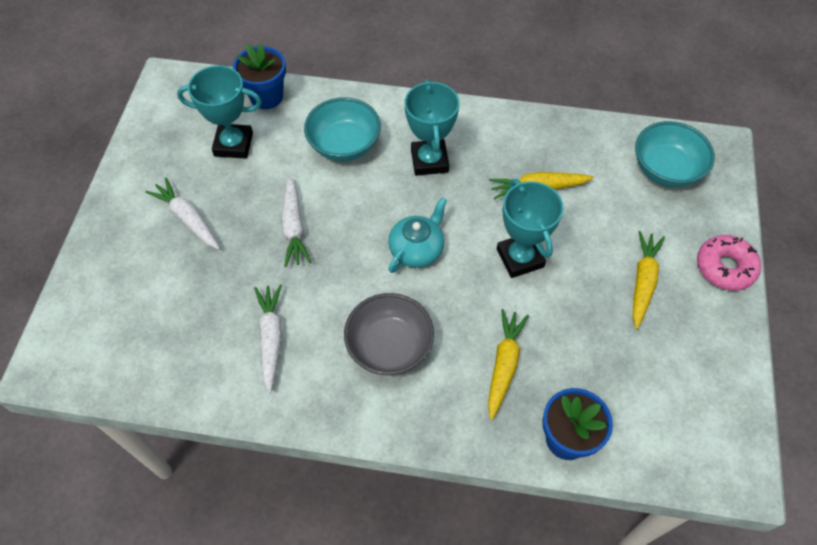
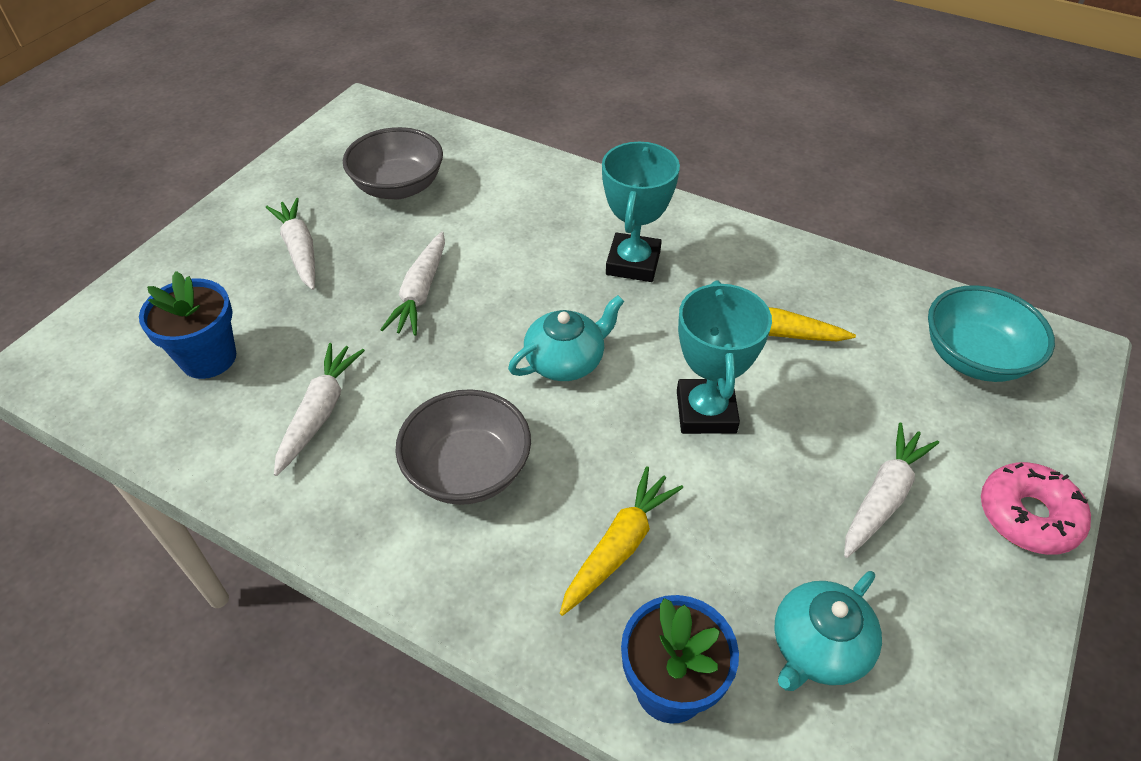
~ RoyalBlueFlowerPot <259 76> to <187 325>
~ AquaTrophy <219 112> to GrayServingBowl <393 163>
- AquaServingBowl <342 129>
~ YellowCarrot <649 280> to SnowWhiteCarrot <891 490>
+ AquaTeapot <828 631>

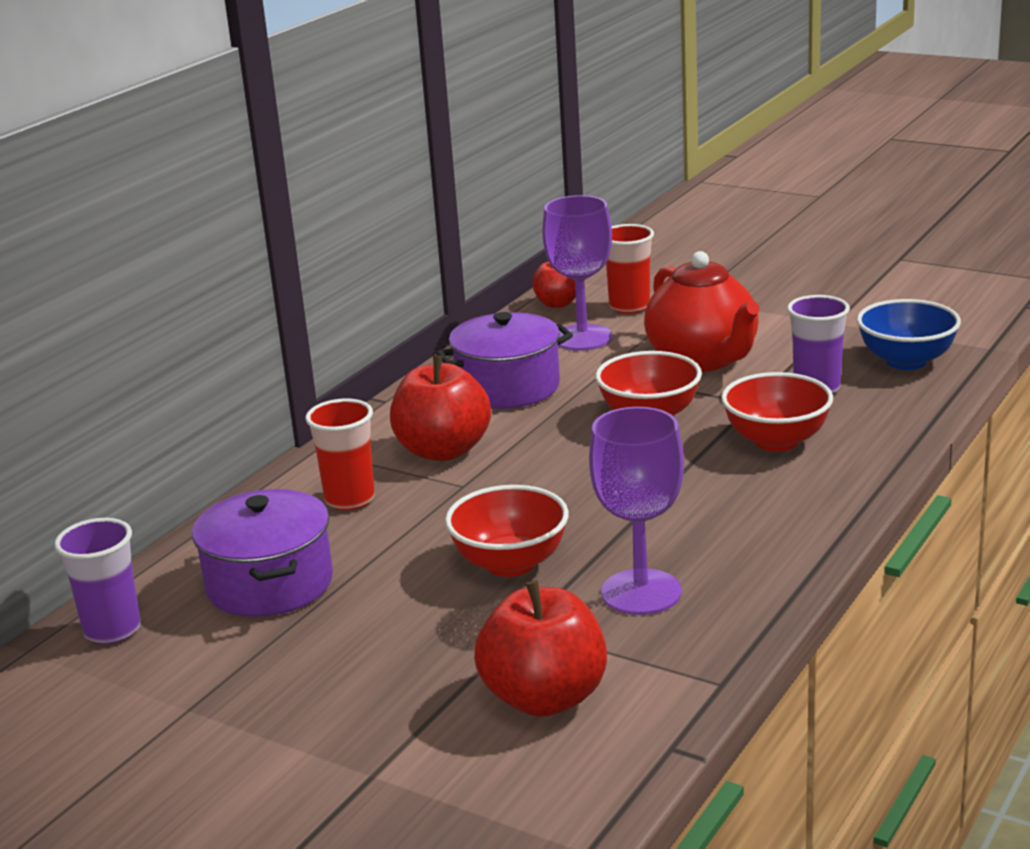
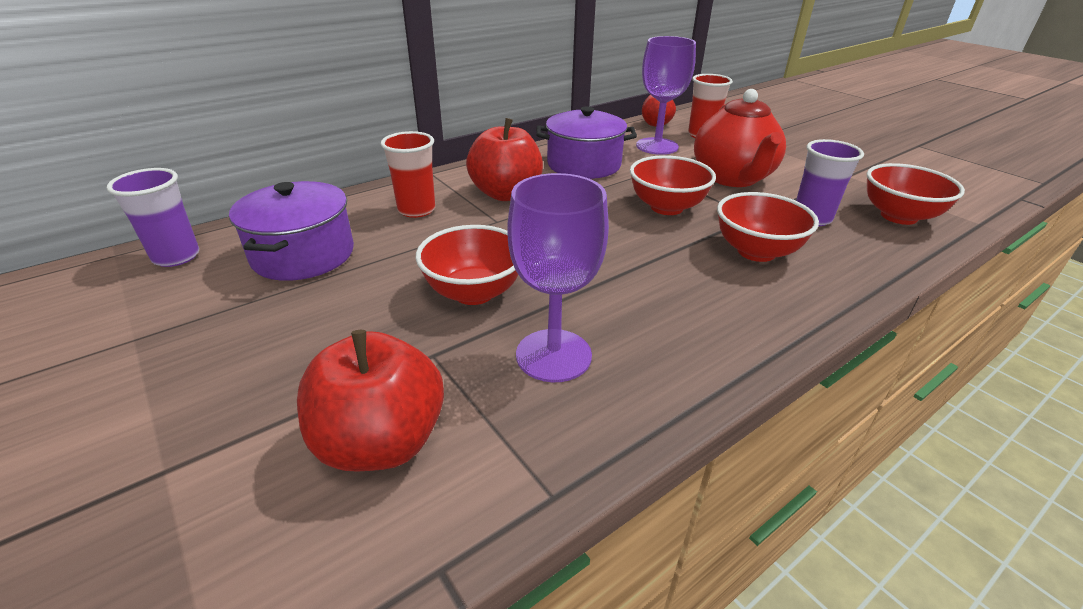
~ RoyalBlueServingBowl <909 334> to ScarletServingBowl <916 194>

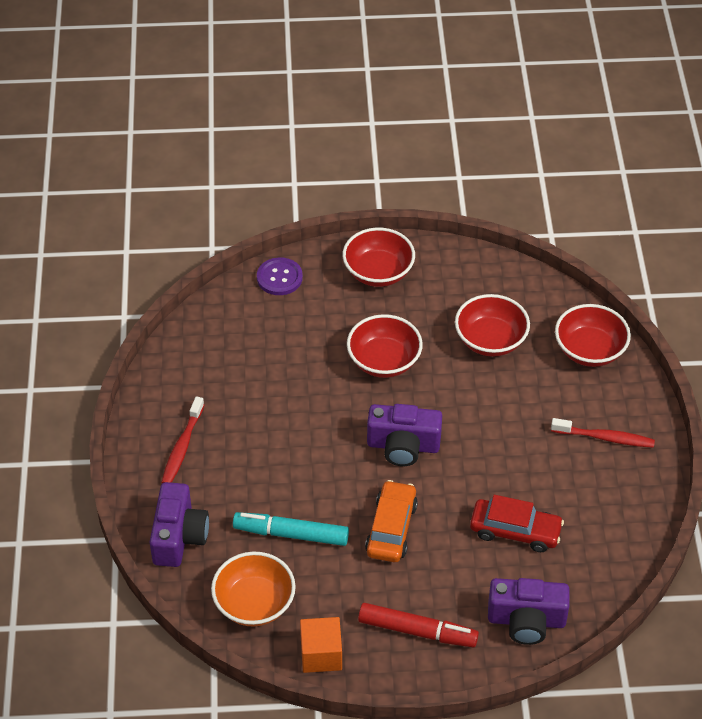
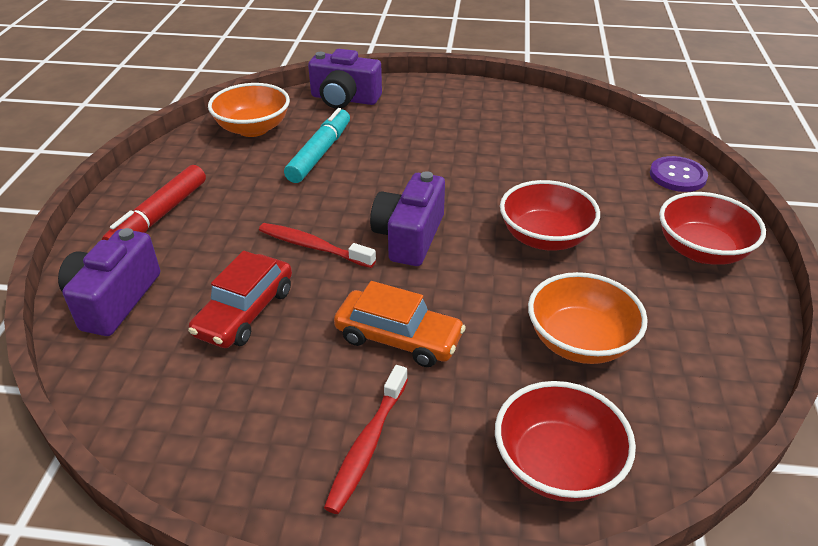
~ ScarletServingBowl <492 325> to OrangeColouredServingBowl <588 318>
~ ScarletToothBrush <182 439> to <317 245>
~ OrangeColouredToyCar <391 521> to <400 324>
- OrangeColouredSolidCube <321 645>

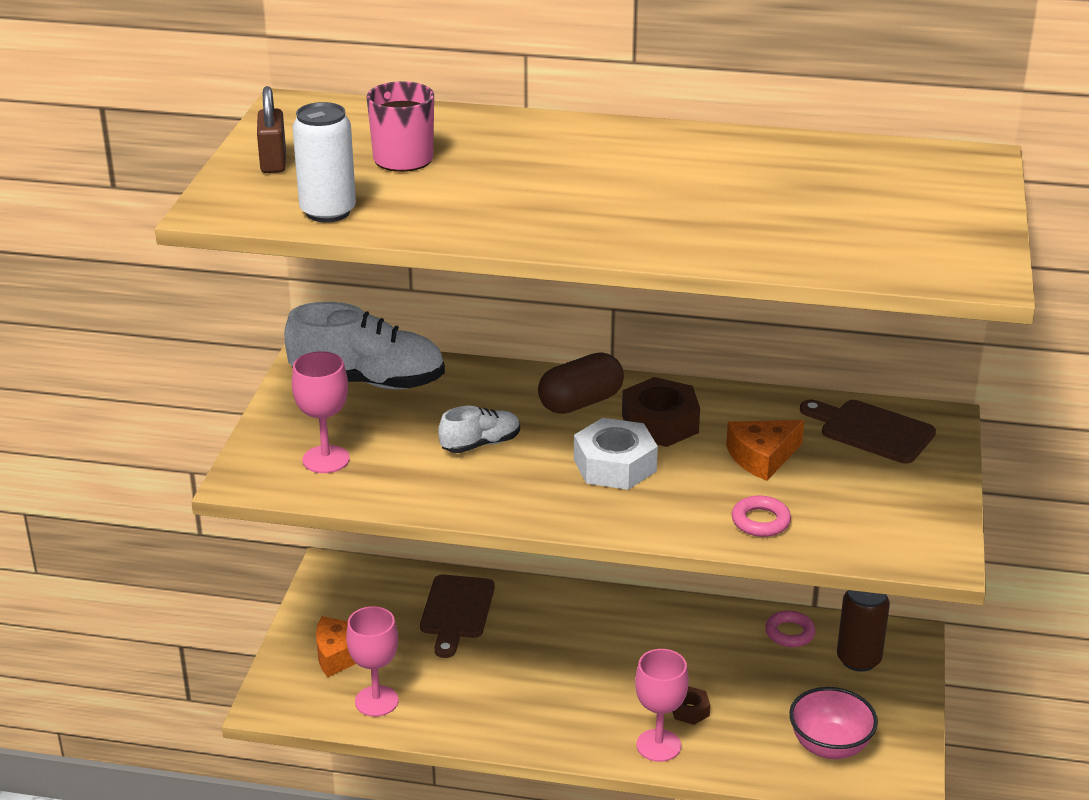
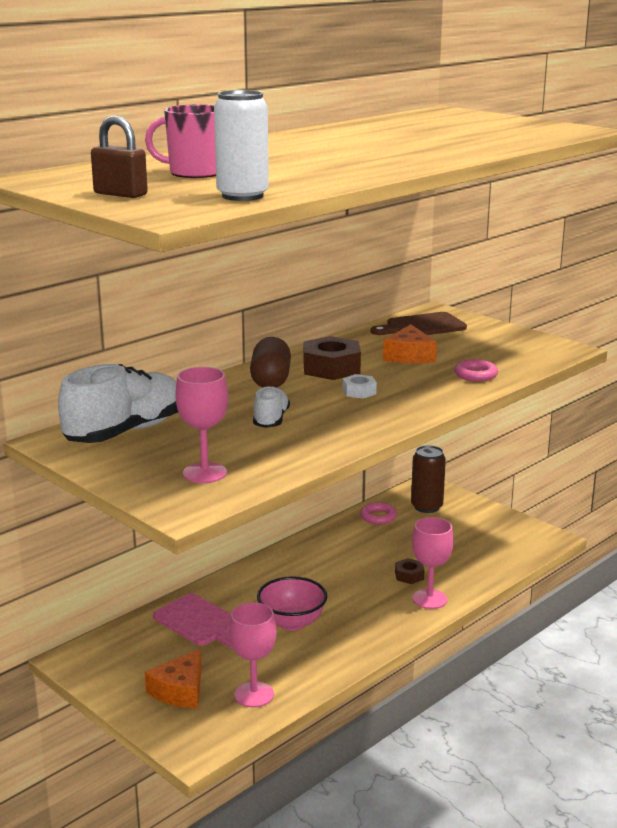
~ SnowWhiteHexagonNut <616 454> = <360 386> x0.52
~ DarkBrownBreadBoard <457 616> to RosePinkBreadBoard <193 621>
~ RosePinkServingBowl <833 723> to <292 603>

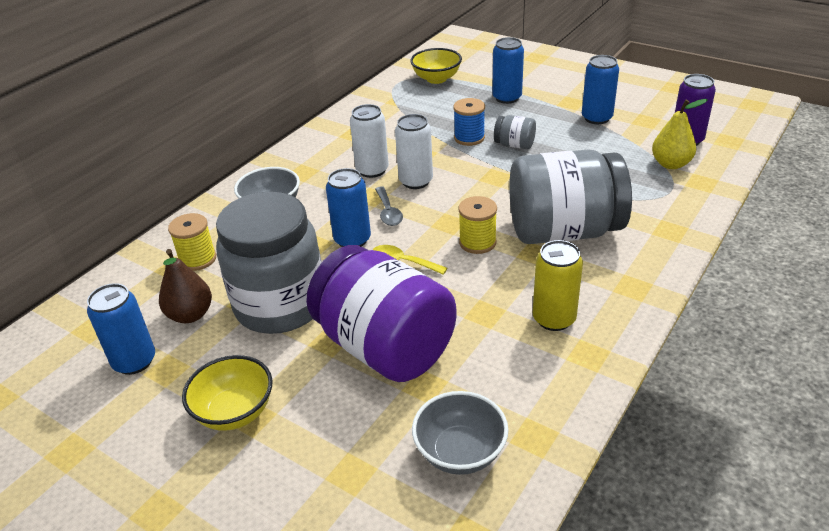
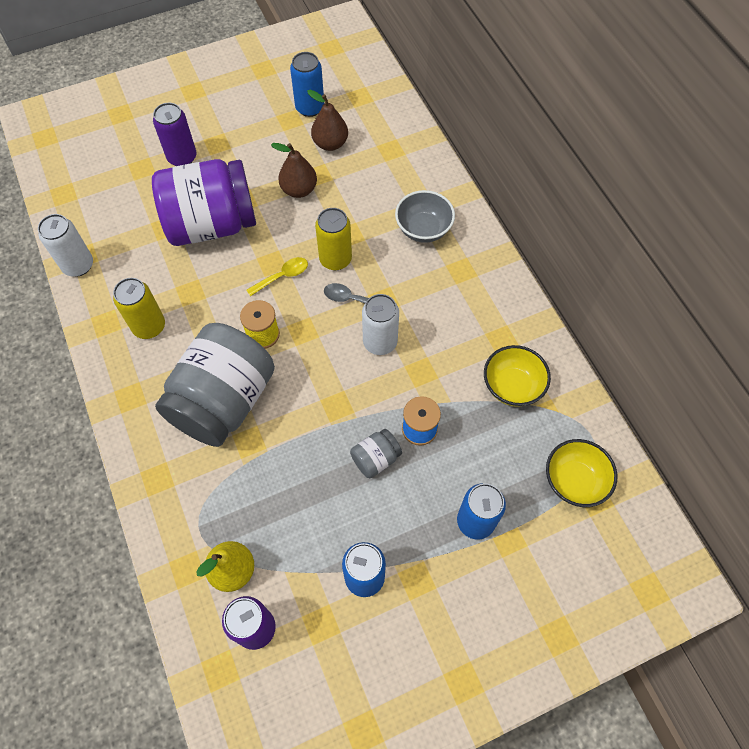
~ SnowWhiteCan <369 141> to <65 245>
~ RoyalBlueCan <348 207> to YellowCan <333 239>
~ GrayJar <268 263> to DarkBrownPear <294 170>
- YellowSpool <192 242>
~ YellowServingBowl <227 393> to <517 376>
- GrayServingBowl <460 433>
+ RoyalPurpleCan <174 134>

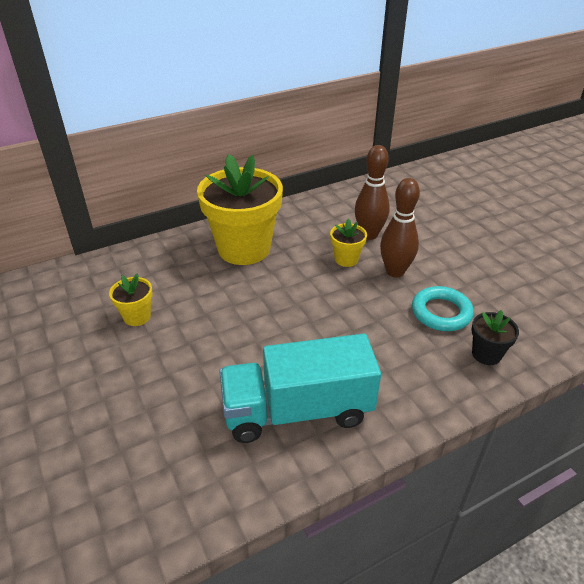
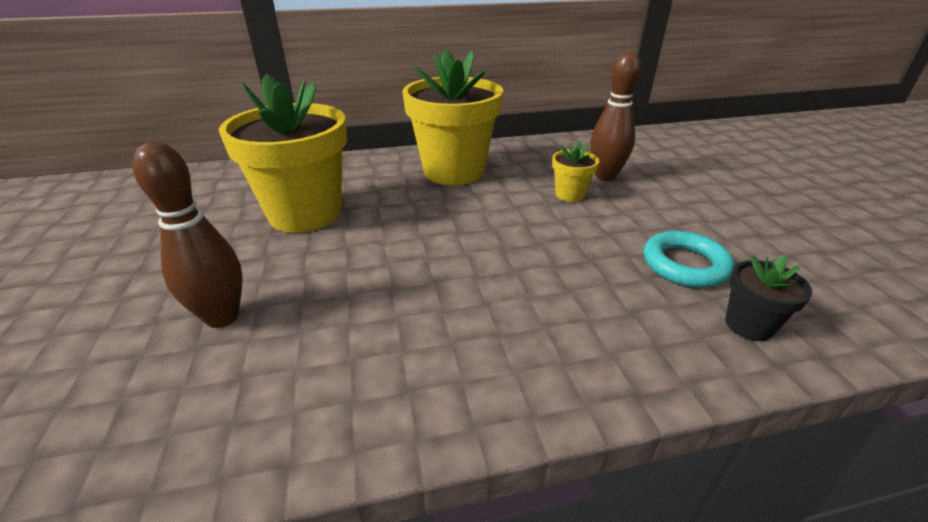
~ DarkBrownSkittle <400 227> to <187 235>
~ YellowFlowerPot <131 300> = <283 153> x2.26
- AquaTruck <300 388>

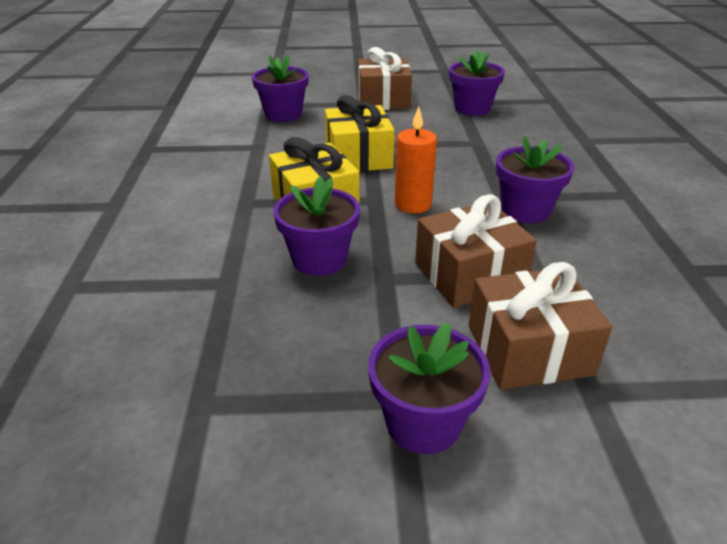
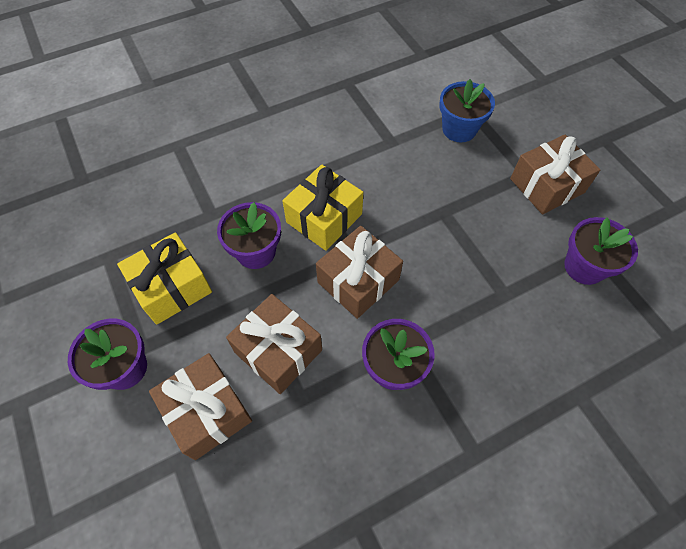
~ RoyalPurpleFlowerPot <280 88> to RoyalBlueFlowerPot <467 110>
~ YellowPresent <360 133> to <164 278>
~ OrangeColouredCandle <416 159> to DarkBrownPresent <359 272>

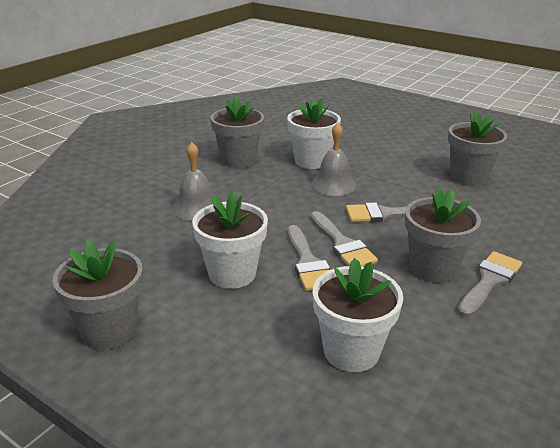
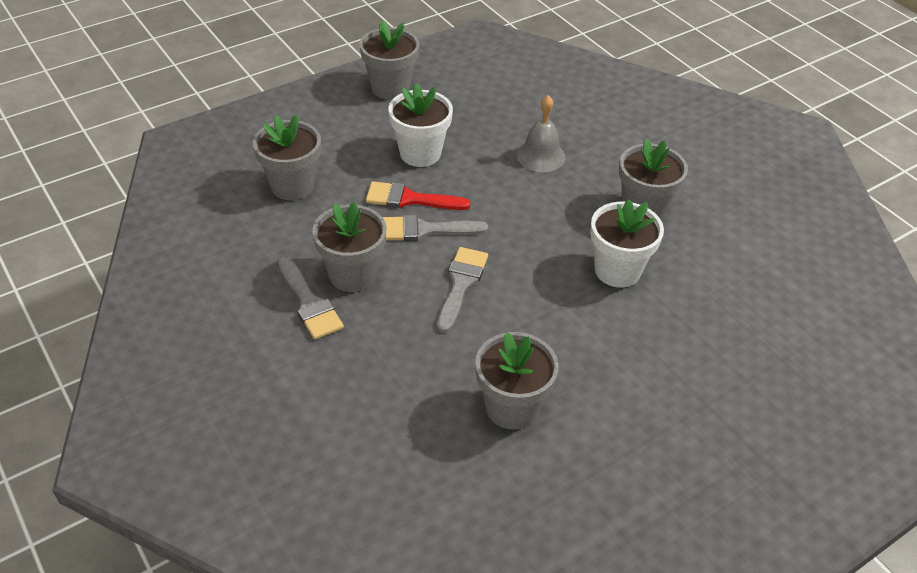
- GrayHandBell <334 159>
~ GrayPaintBrush <308 258> to ScarletPaintBrush <418 195>
~ SnowWhiteFlowerPot <358 315> to GrayFlowerPot <287 157>

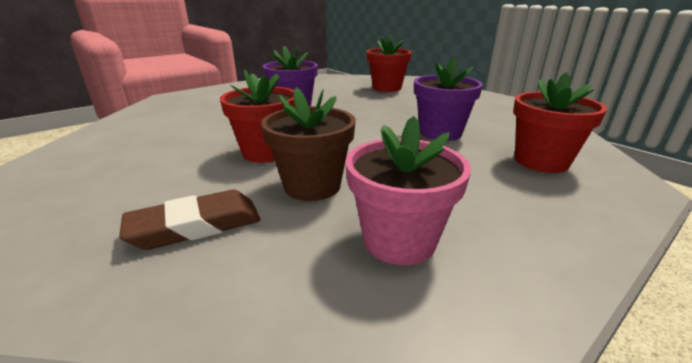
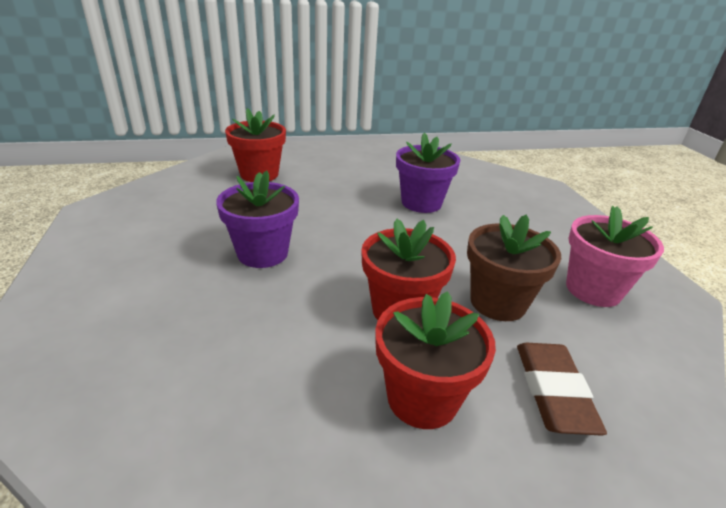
~ ScarletFlowerPot <560 122> to <435 360>

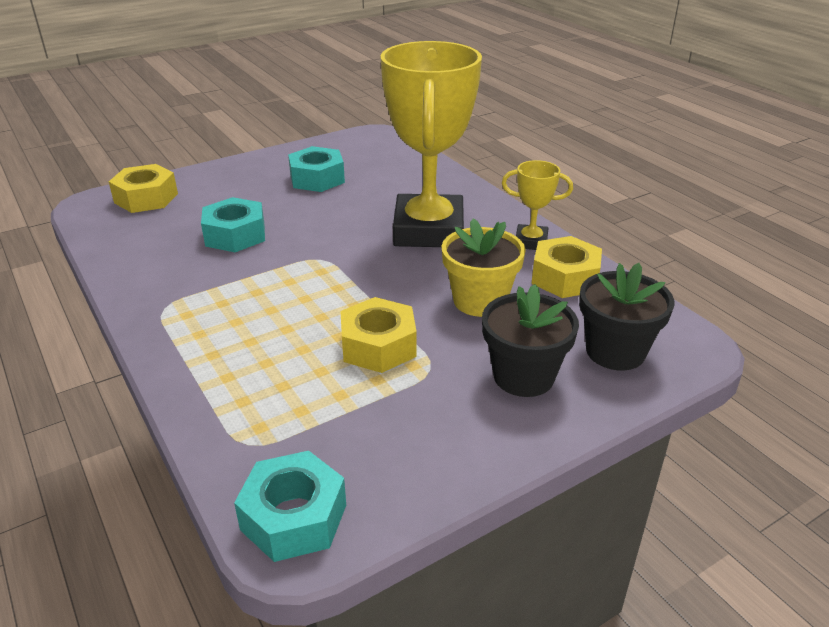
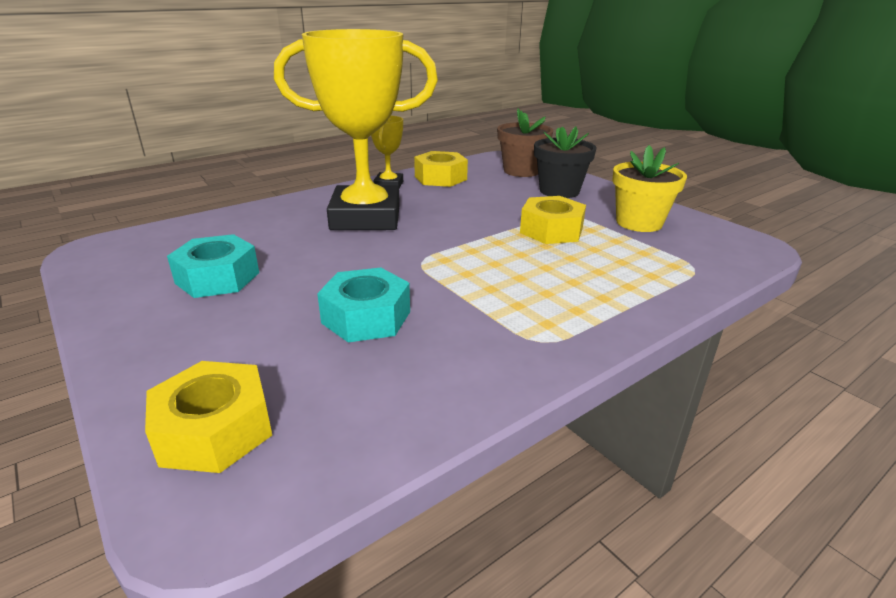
~ YellowFlowerPot <484 267> to <649 188>
~ JetBlackFlowerPot <627 317> to DarkBrownFlowerPot <525 142>
- AquaHexagonNut <290 506>

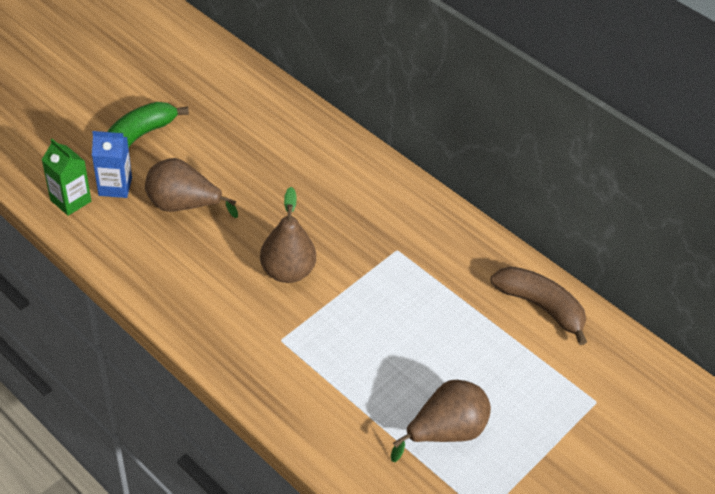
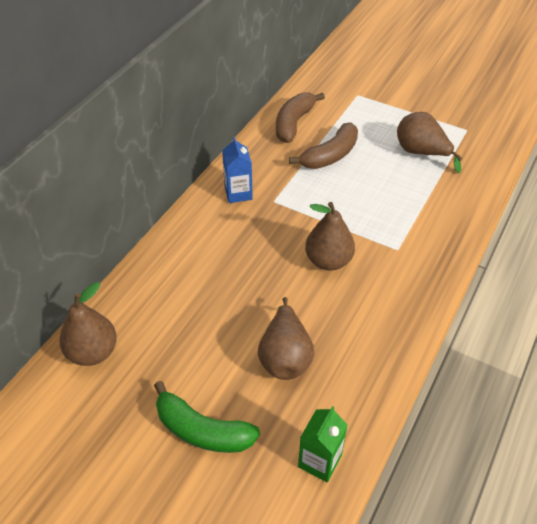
~ RoyalBlueCarton <112 164> to <237 169>
+ DarkBrownBananaFruit <323 146>
+ DarkBrownPear <88 324>

